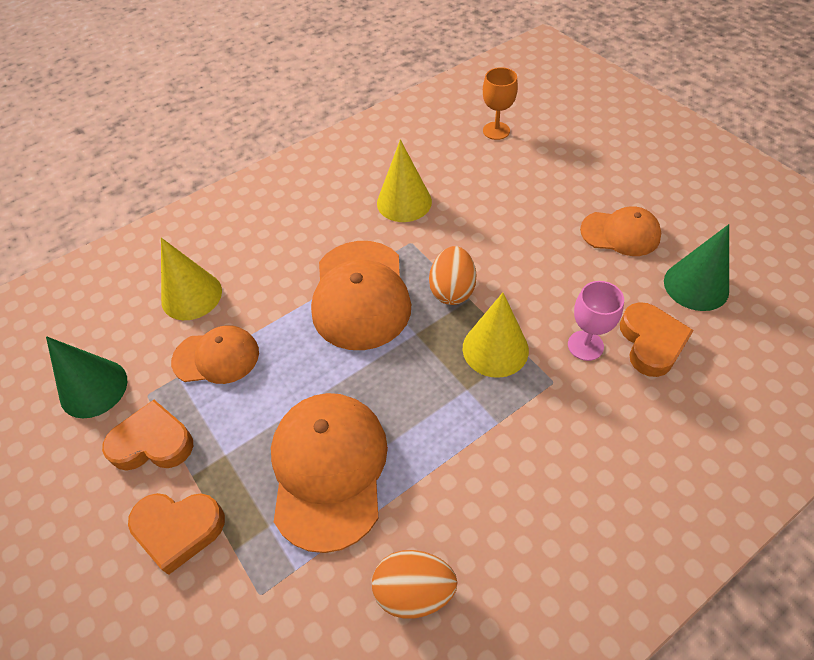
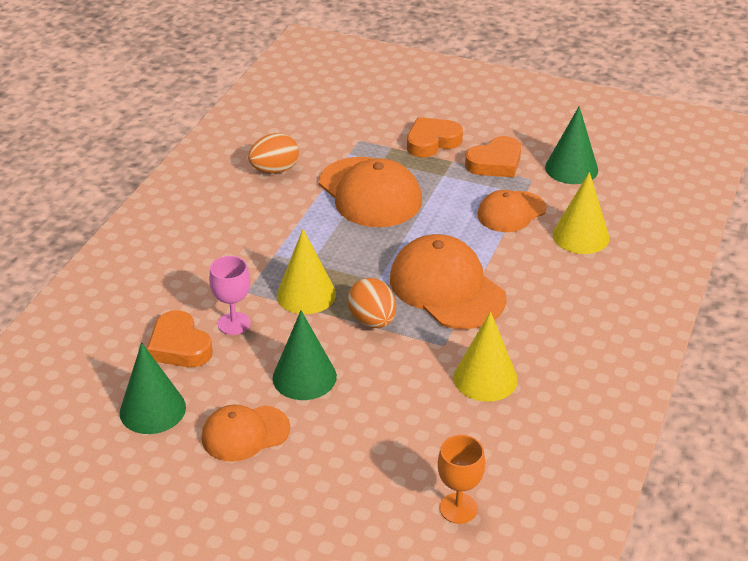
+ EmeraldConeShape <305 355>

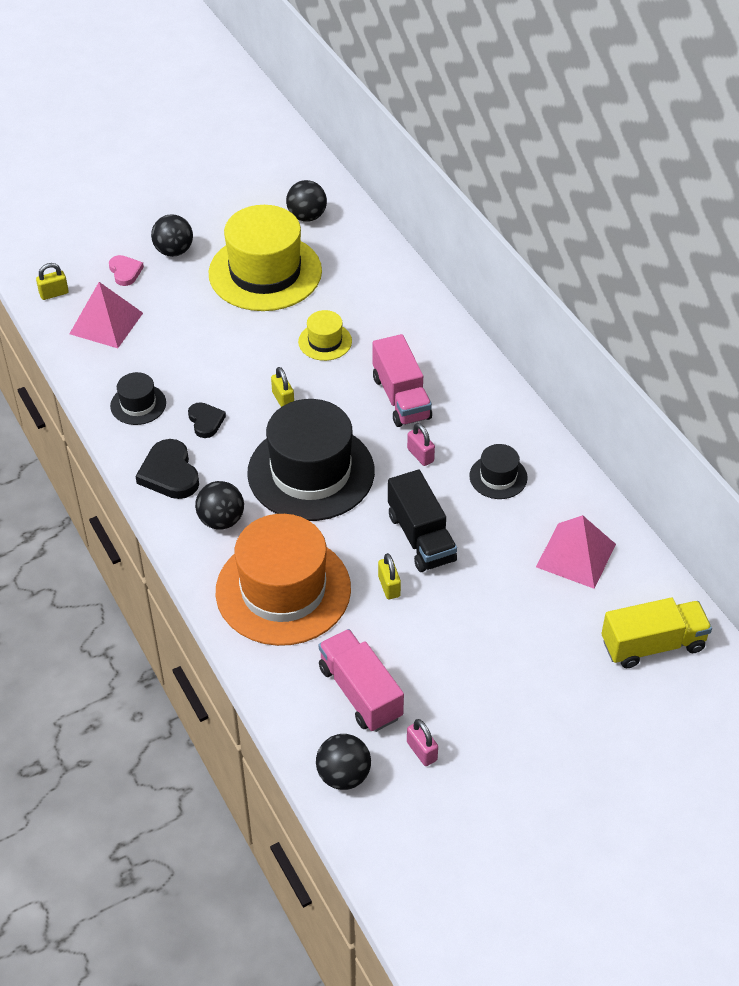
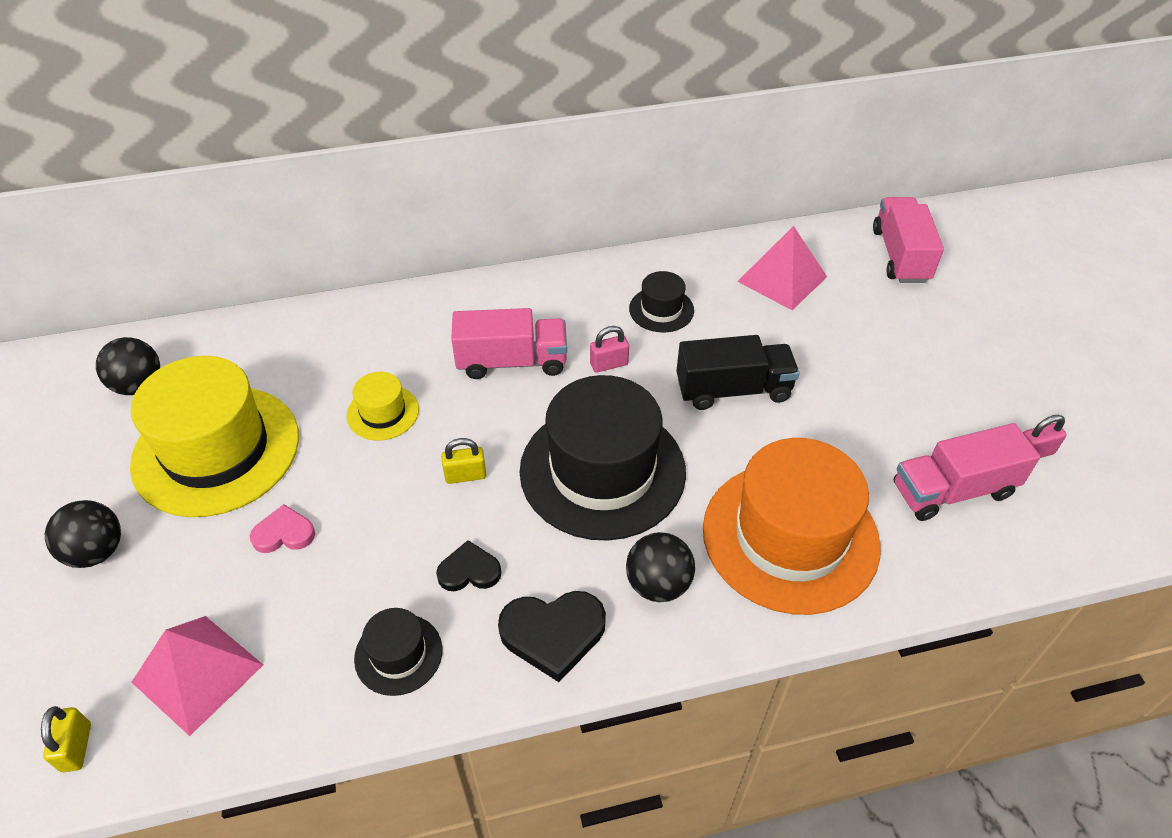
~ RosePinkHeart <126 270> to <282 528>
- YellowLock <389 576>
~ YellowTruck <656 633> to RosePinkTruck <908 240>
- JetBlackPlayBall <343 762>

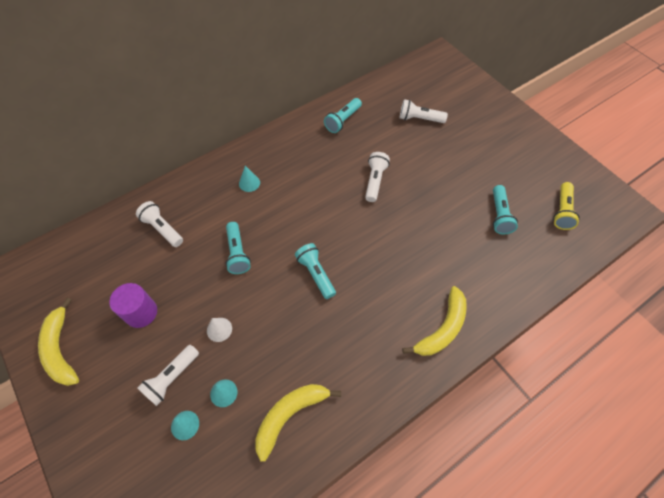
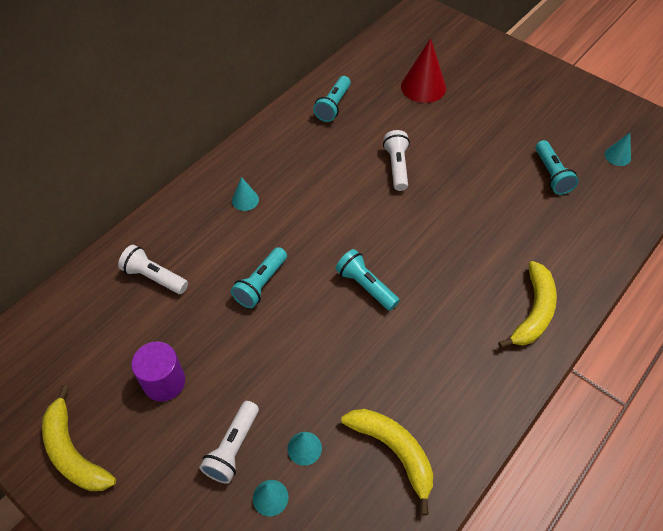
~ SnowWhitePocketTorch <424 111> to ScarletConeShape <423 70>
~ YellowPocketTorch <566 206> to AquaConeShape <618 149>
~ AquaPocketTorch <238 248> = <259 277> 60 degrees clockwise
- SnowWhiteConeShape <219 330>
~ YellowBananaFruit <298 423> = <387 462> 105 degrees clockwise

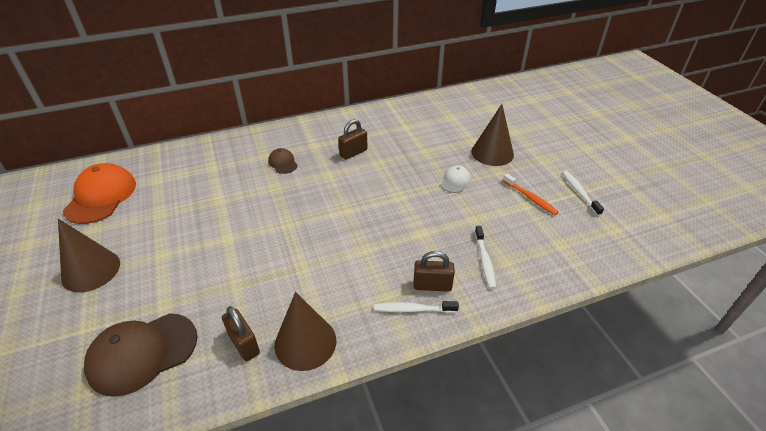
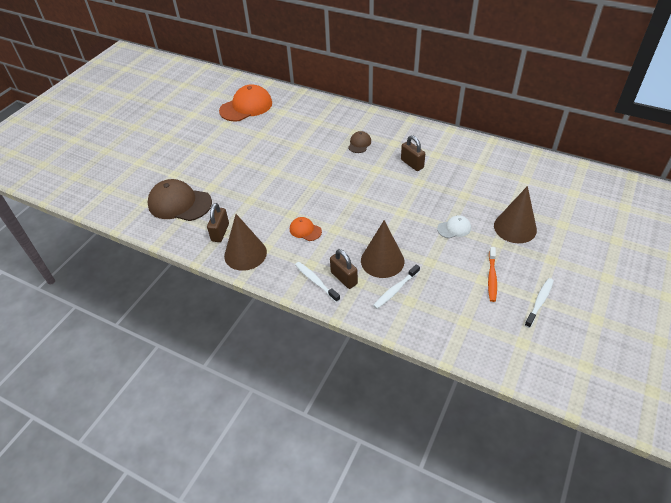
~ DarkBrownLock <353 139> = <413 153> 45 degrees clockwise
~ DarkBrownConeShape <89 256> to <382 249>
+ OrangeColouredCap <306 229>

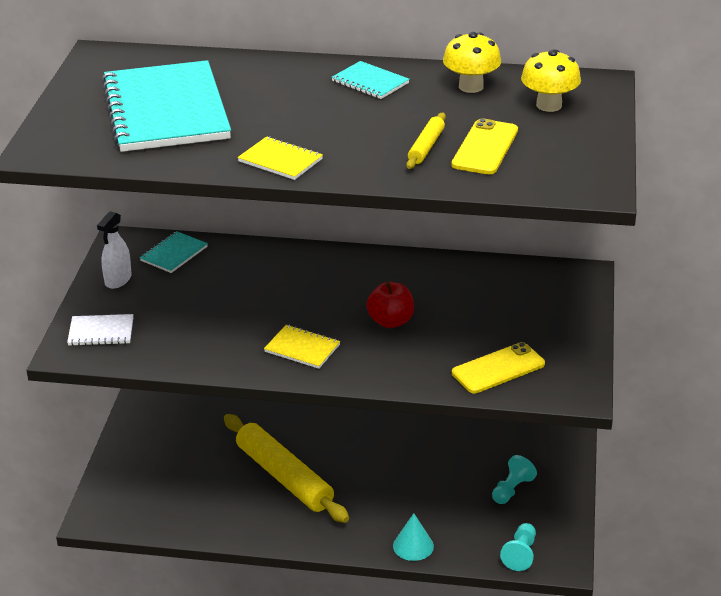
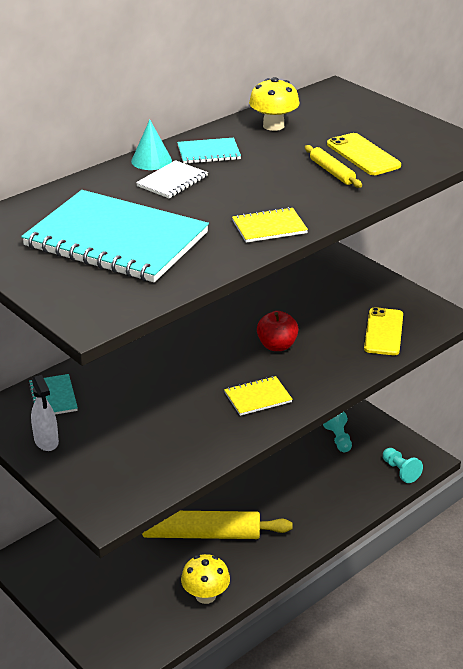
~ YellowMushroom <551 81> to <205 579>
~ SnowWhiteExerciseBook <100 330> to <172 179>
~ AquaConeShape <413 537> to <151 145>

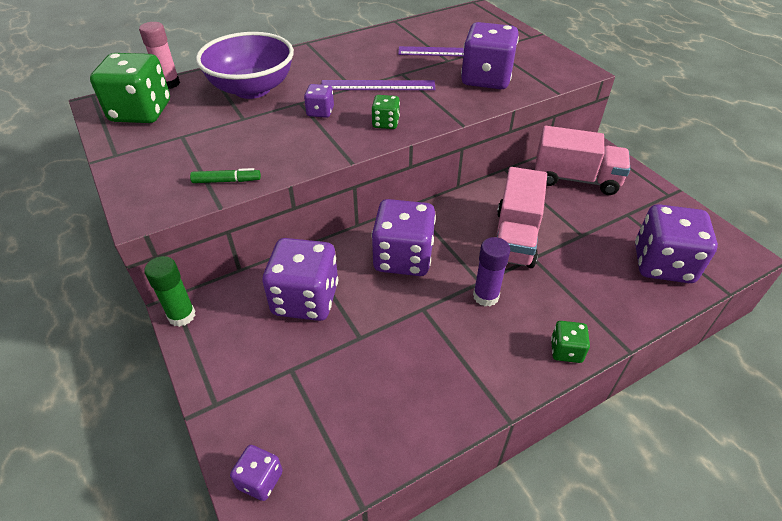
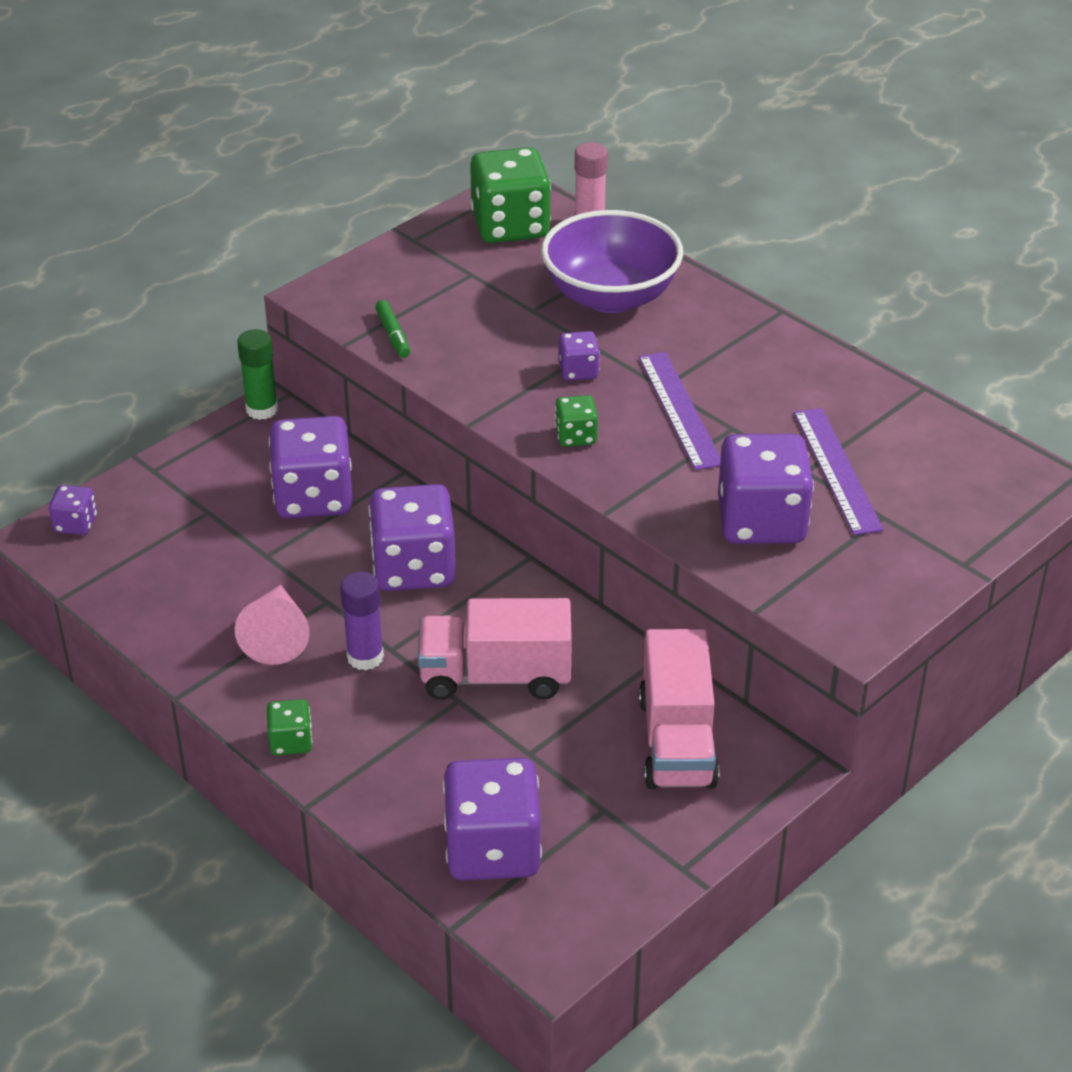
+ RosePinkConeShape <272 625>

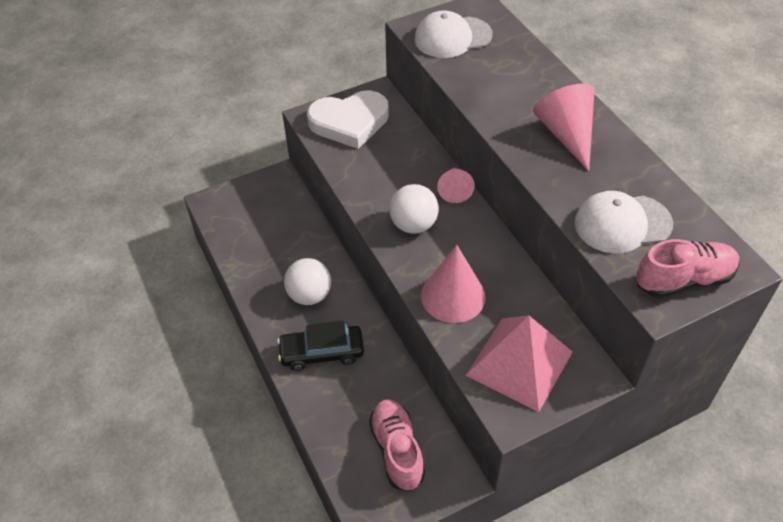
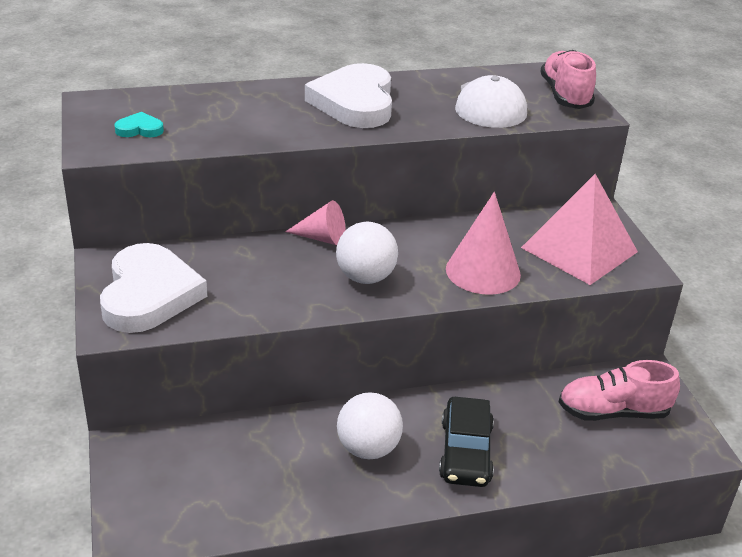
~ SnowWhiteCap <453 34> to AquaHeart <139 124>
~ RosePinkConeShape <564 128> to SnowWhiteHeart <348 95>

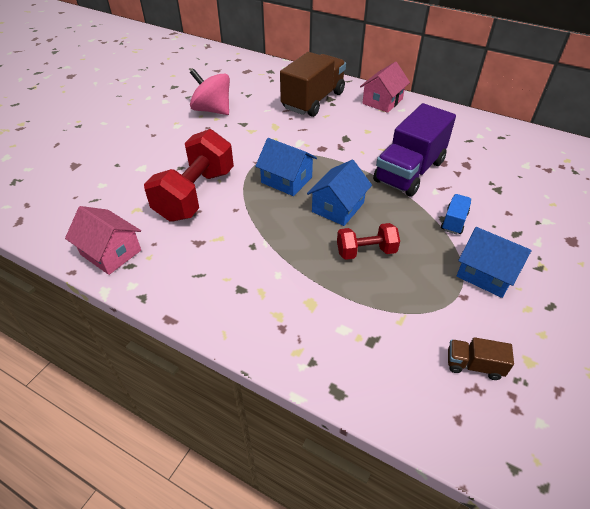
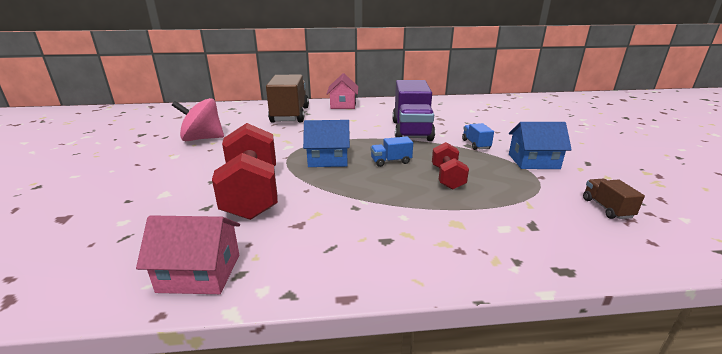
~ RoyalBlueToyHouse <339 193> to RoyalBlueTruck <392 151>
~ ScarletDumbbell <368 241> = <450 166> 45 degrees counterclockwise
~ DarkBrownTruck <481 358> = <614 199> 105 degrees clockwise

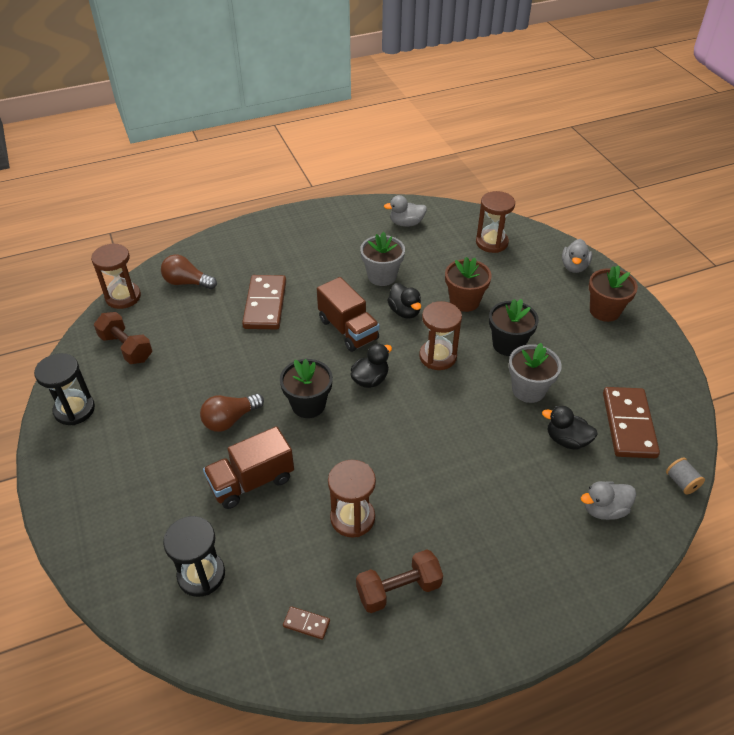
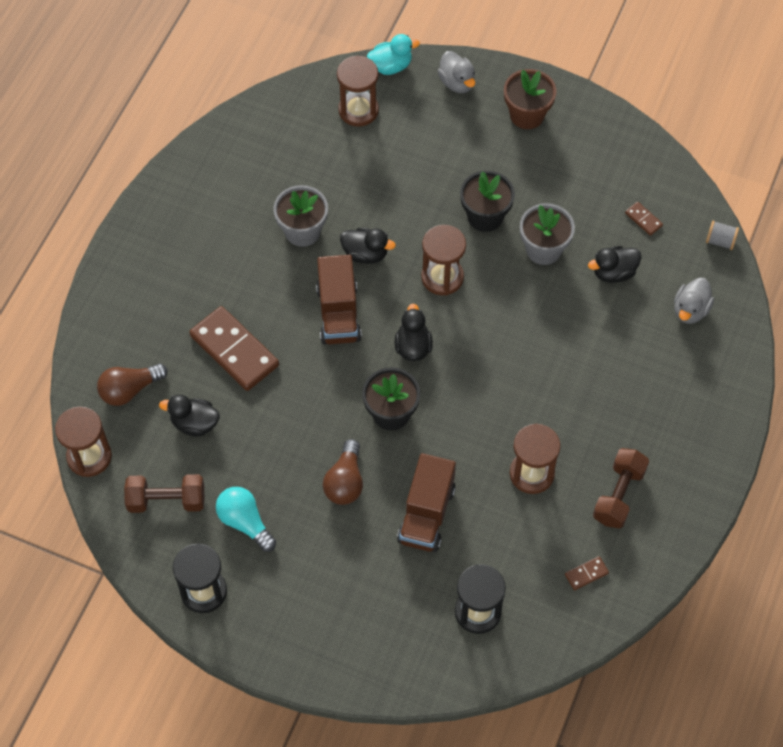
- GrayToyDuck <405 211>
- DarkBrownFlowerPot <468 284>
~ DarkBrownTruck <348 314> = <339 300> 75 degrees clockwise
~ DarkBrownDomino <631 422> = <644 219> x0.43
+ AquaToyDuck <393 54>
+ JetBlackToyDuck <189 416>
+ AquaLightbulb <246 519>

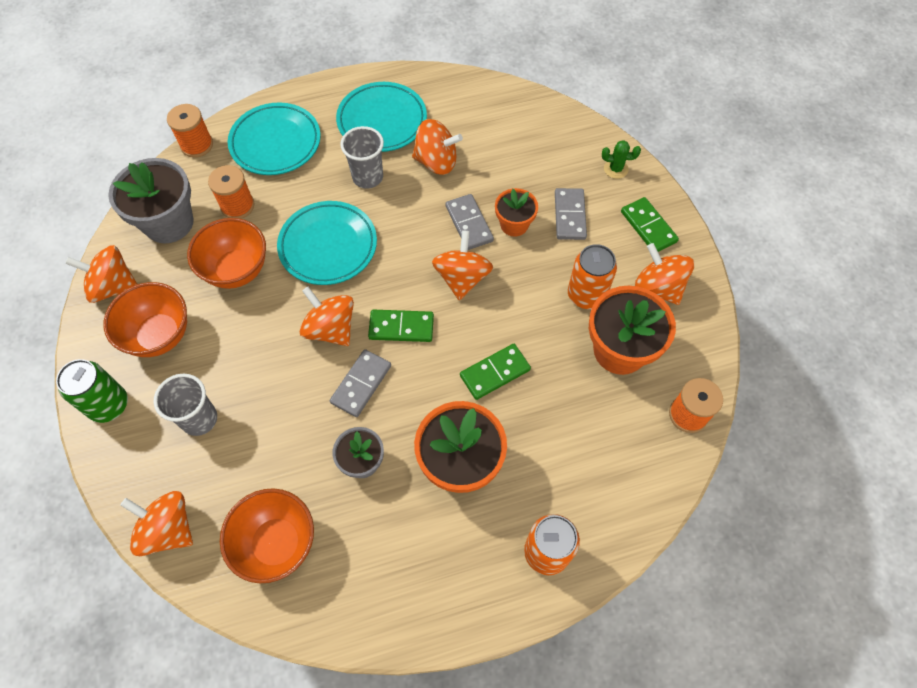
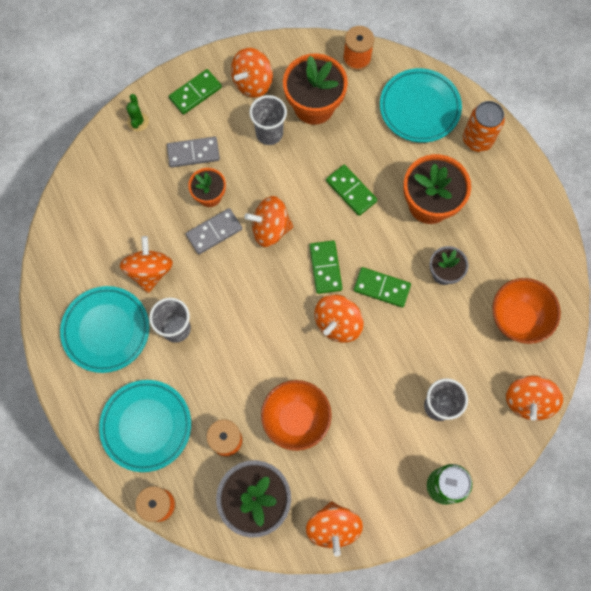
~ AquaPlate <327 243> to <421 105>
~ OrangeColouredCan <592 276> to GrayTumbler <268 120>
- OrangeColouredServingBowl <145 319>
~ GrayDomino <360 383> to EmeraldDomino <382 287>

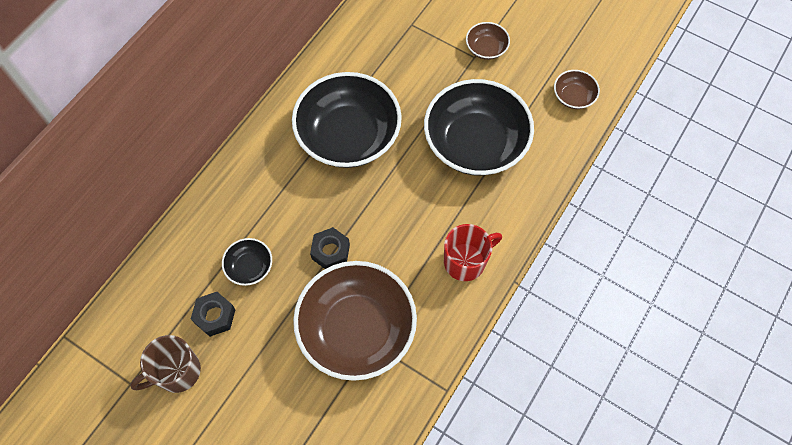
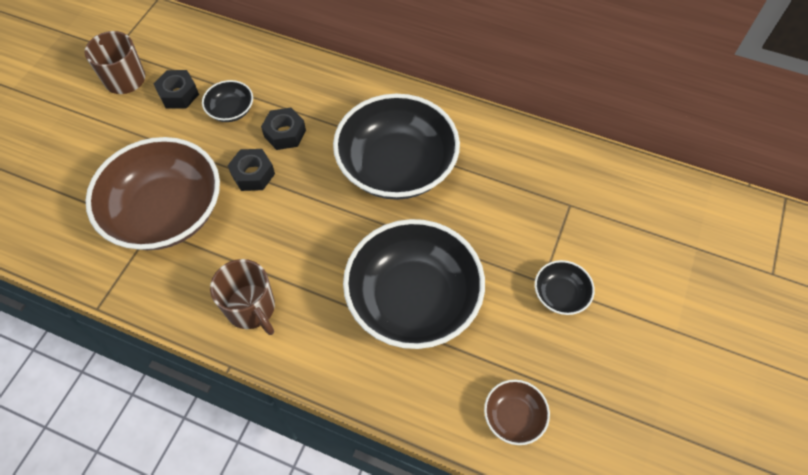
~ DarkBrownServingBowl <488 41> to JetBlackServingBowl <565 287>
~ ScarletMug <473 252> to DarkBrownMug <242 297>
+ JetBlackHexagonNut <283 129>

